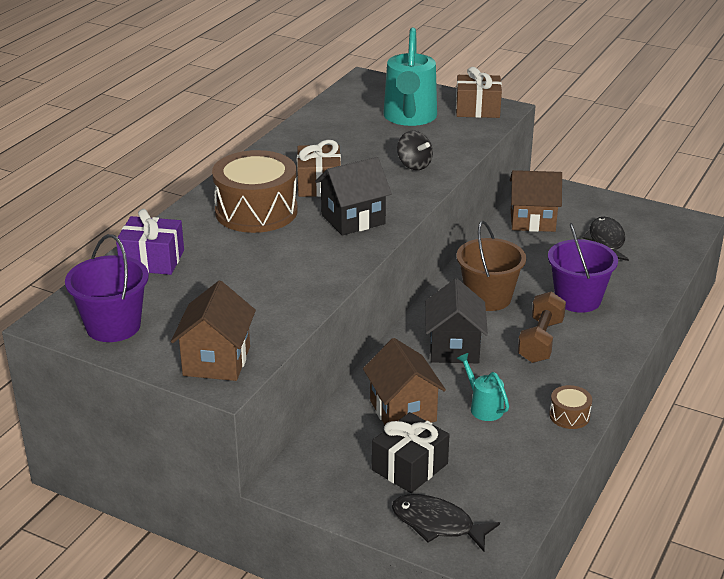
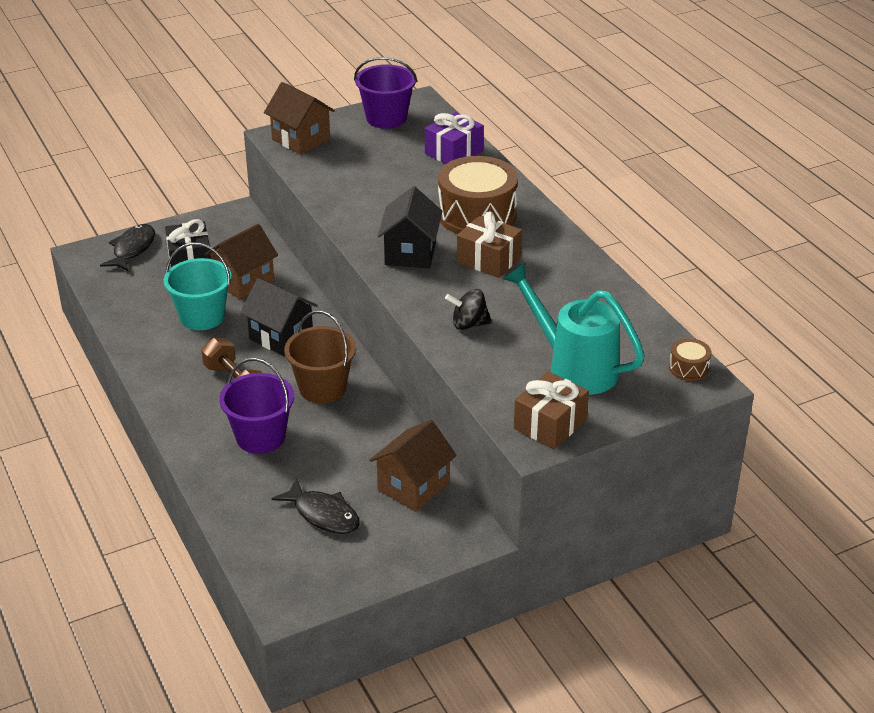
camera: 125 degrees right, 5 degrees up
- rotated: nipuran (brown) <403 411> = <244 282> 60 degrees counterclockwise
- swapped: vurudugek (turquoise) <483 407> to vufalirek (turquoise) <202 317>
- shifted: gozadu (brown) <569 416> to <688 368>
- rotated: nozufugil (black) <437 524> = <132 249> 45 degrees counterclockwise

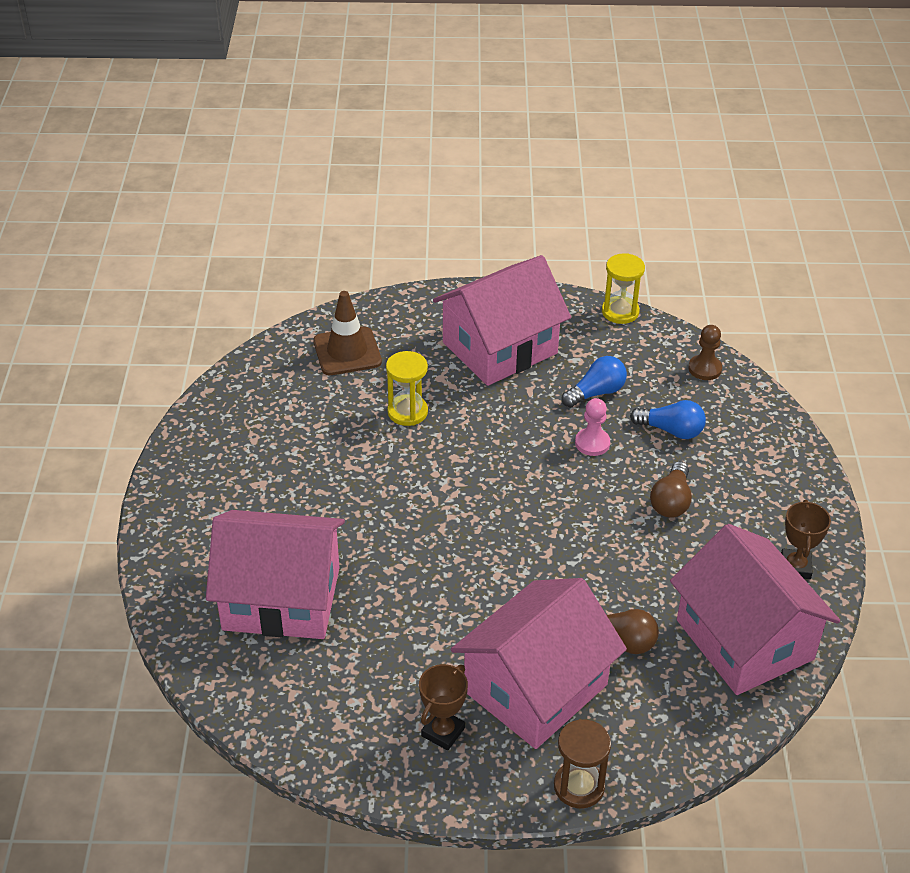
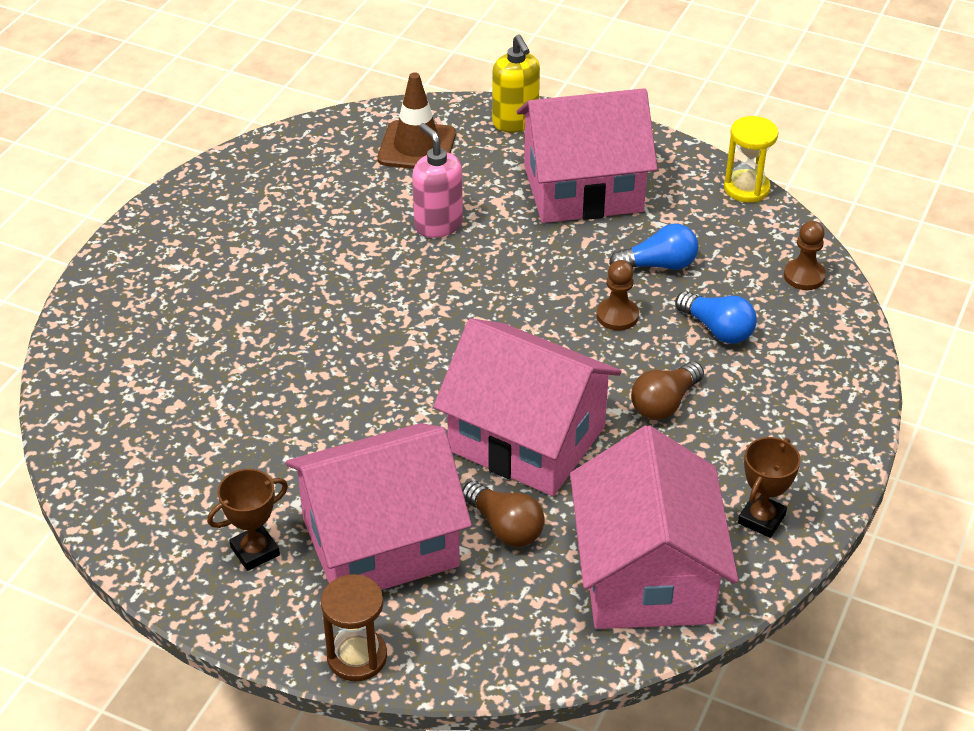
camera: 25 degrees right, 0 degrees up
- swapped: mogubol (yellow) <407 412> to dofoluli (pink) <438 225>
- repainted: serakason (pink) <592 443> to serakason (brown) <617 316>
- shifted: nipuran (pink) <281 598> to <527 439>
- new: dofoluli (yellow) <515 122>

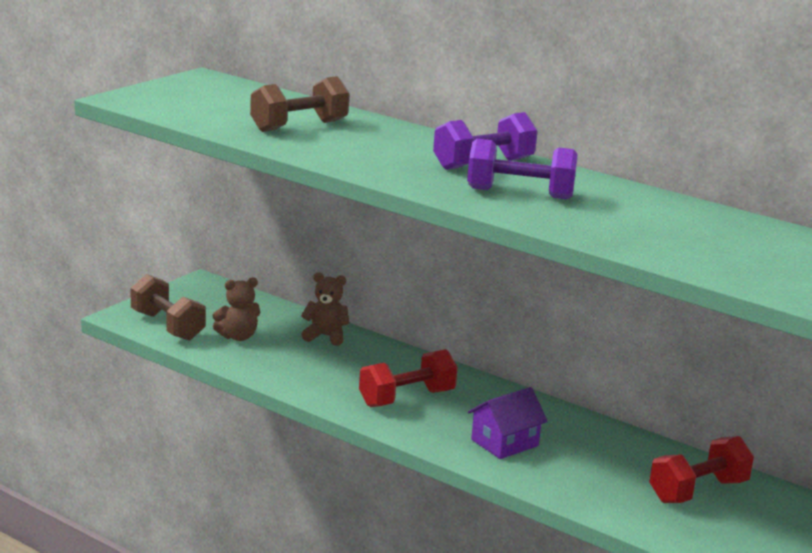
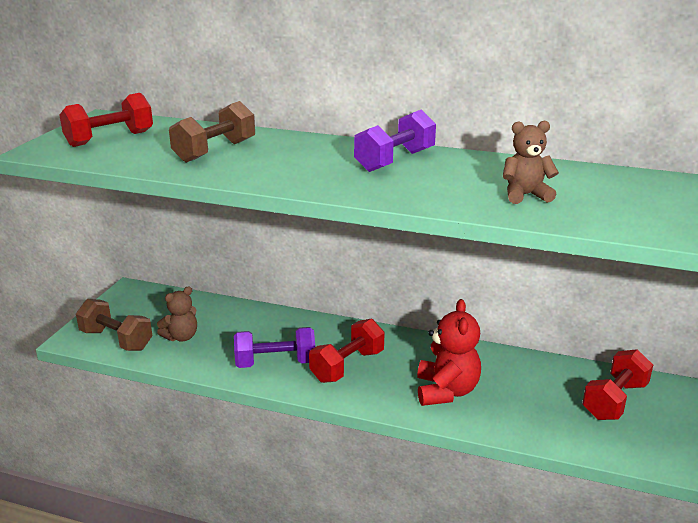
camera: 15 degrees left, 5 degrees up
- shifted: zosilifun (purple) <520 193> to <275 363>
- shifted: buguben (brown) <325 336> to <525 195>
- swapped: nipuran (purple) <504 442> to buguben (red) <446 391>
- new: zosilifun (red) <110 139>

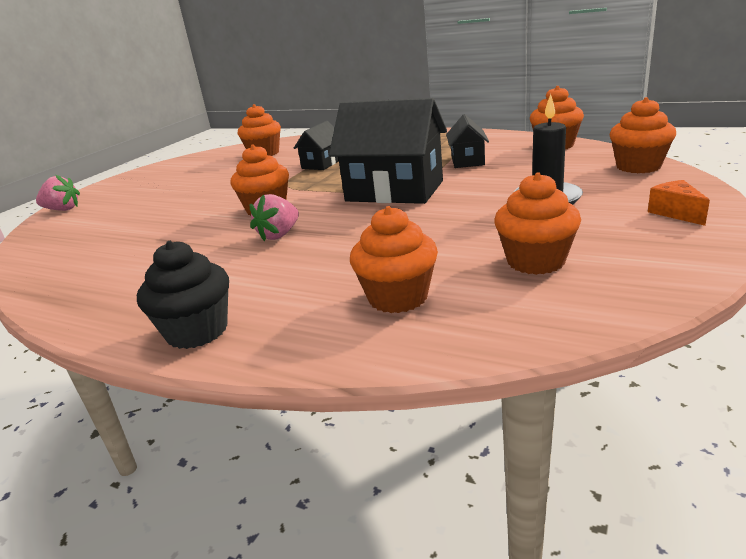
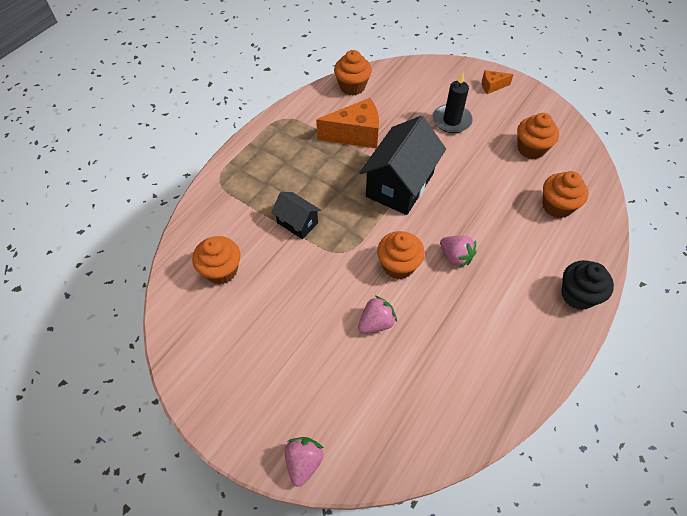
camera: 85 degrees left, 30 degrees up
- gone: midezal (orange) <638 166>
- swapped: nipuran (black) <467 161> to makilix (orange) <355 135>
- new: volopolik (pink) <376 323>

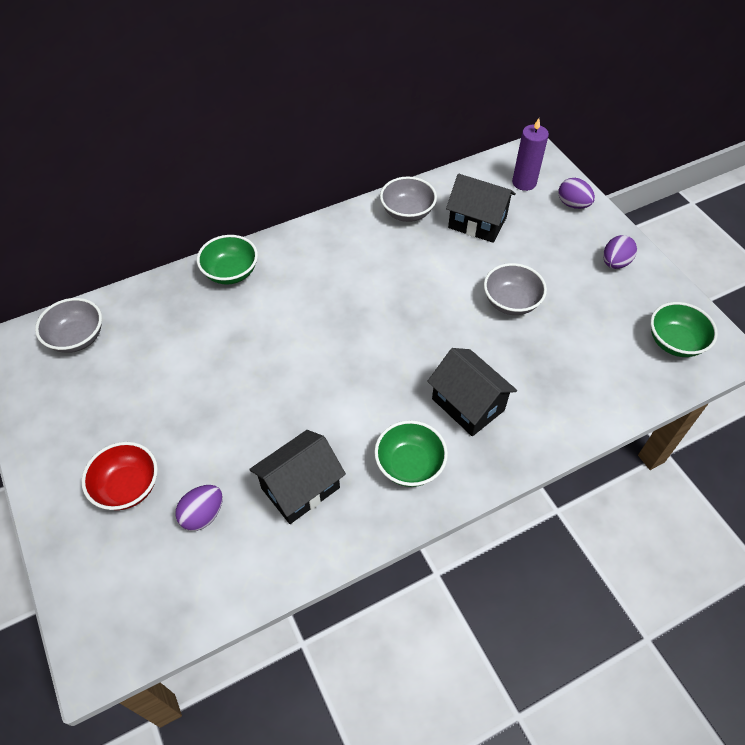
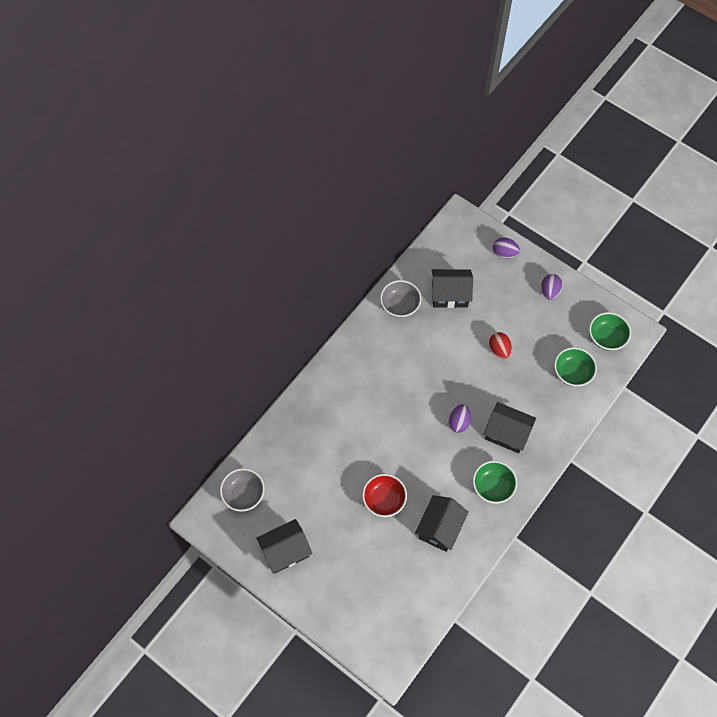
camera: 25 degrees left, 10 degrees up
- gone: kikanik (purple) <524 182>
- shifted: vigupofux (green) <231 272> to <572 373>
- swapped: vigupofux (grey) <511 302> to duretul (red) <499 349>
- shifted: vigupofux (red) <128 487> to <384 500>
- shifted: duretul (purple) <203 515> to <458 422>
- new: nipuran (black) <285 551>

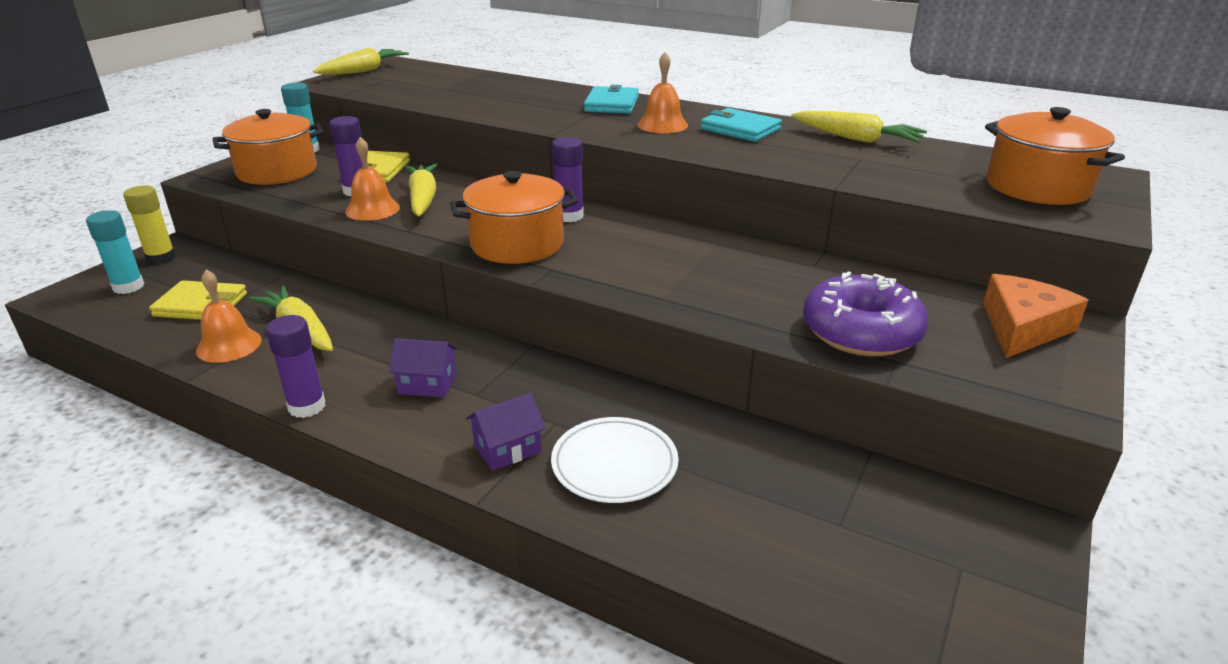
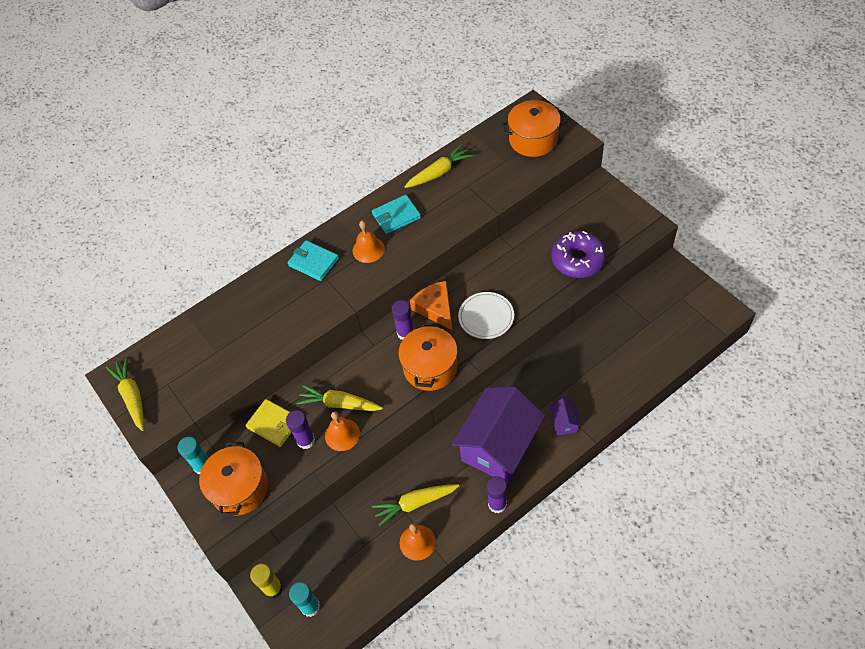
camera: 60 degrees left, 25 degrees up
- shifted: makilix (orange) <1022 327> to <435 308>
- gone: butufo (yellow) <201 305>
- scaled: nipuran (purple) <427 384> = <499 446> x2.49
- shifted: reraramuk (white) <614 464> to <486 317>

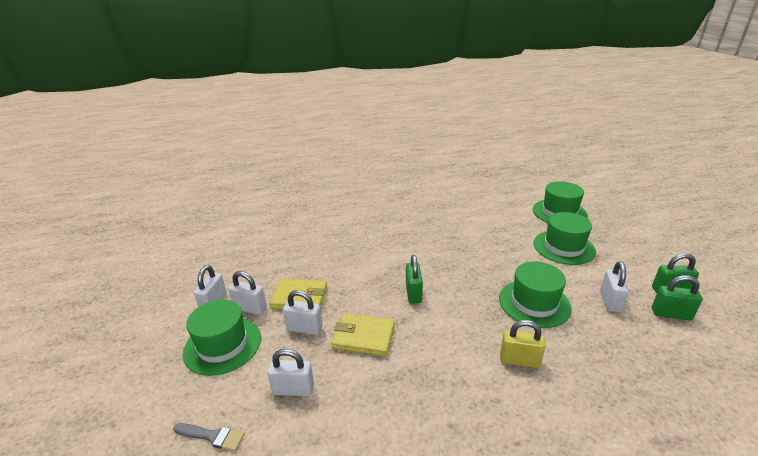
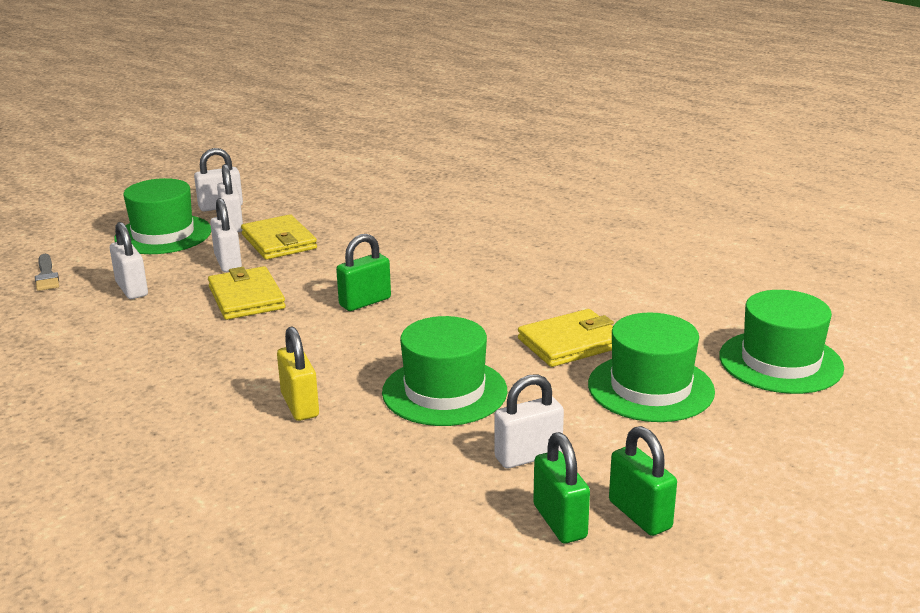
camera: 55 degrees right, 5 degrees down
- new: butufo (yellow) <570 343>

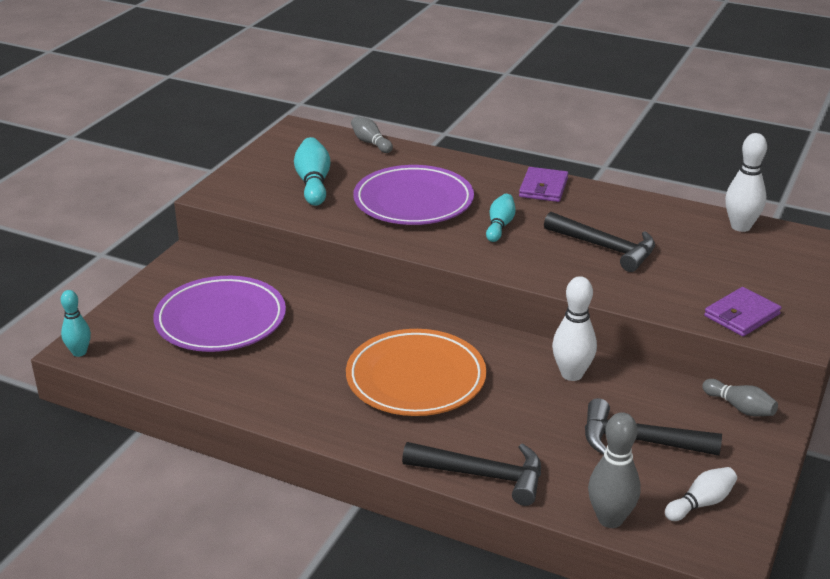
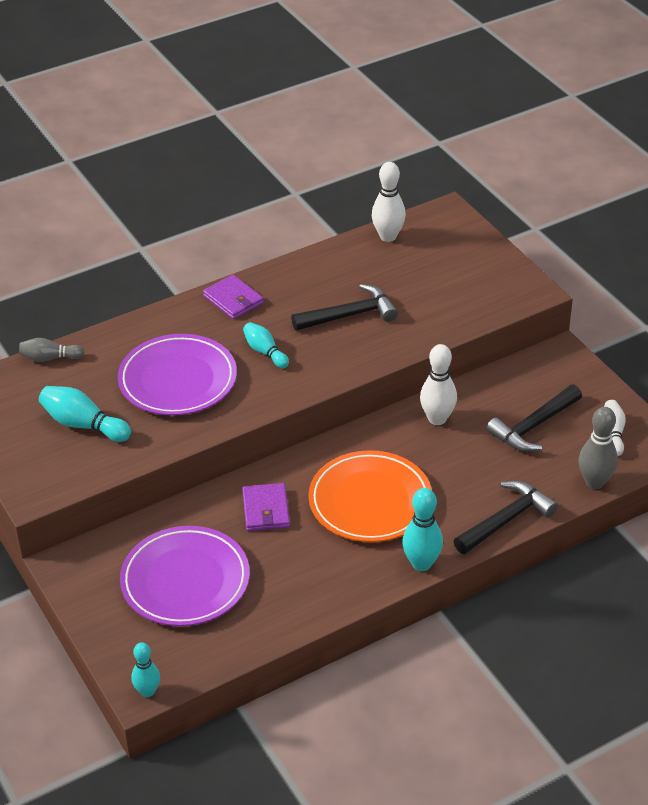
camera: 55 degrees left, 10 degrees up
- shifted: butufo (purple) <741 315> to <266 510>
- gone: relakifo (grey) <740 408>
- new: relakifo (turquoise) <421 563>

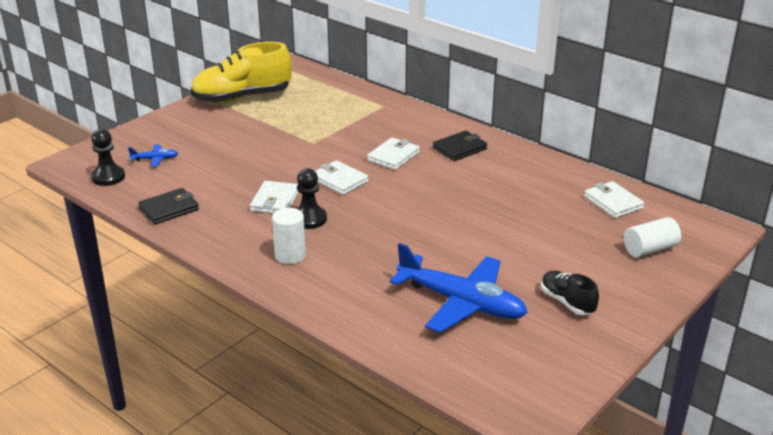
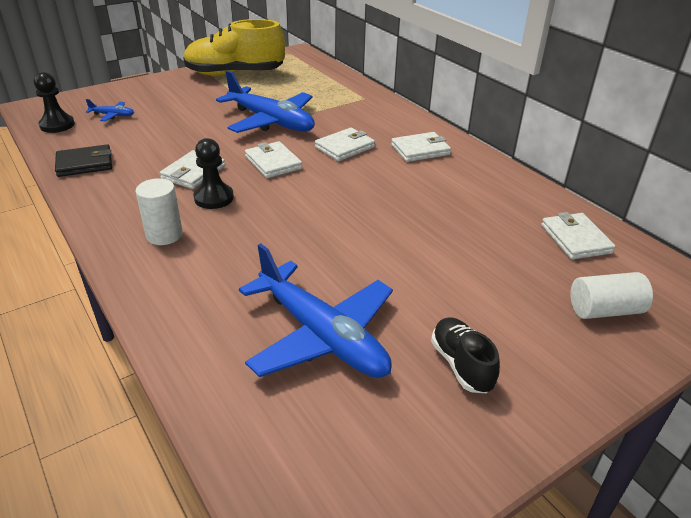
camera: 15 degrees right, 5 degrees up
- repainted: butufo (black) <459 148> to butufo (white) <420 150>
- new: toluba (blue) <271 121>

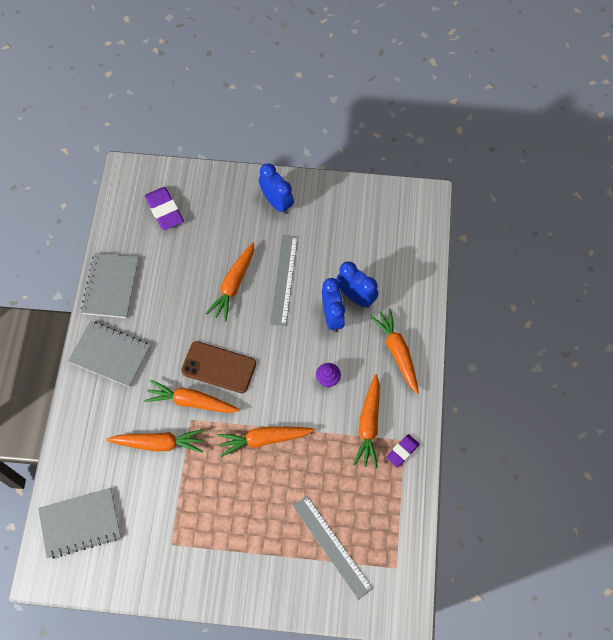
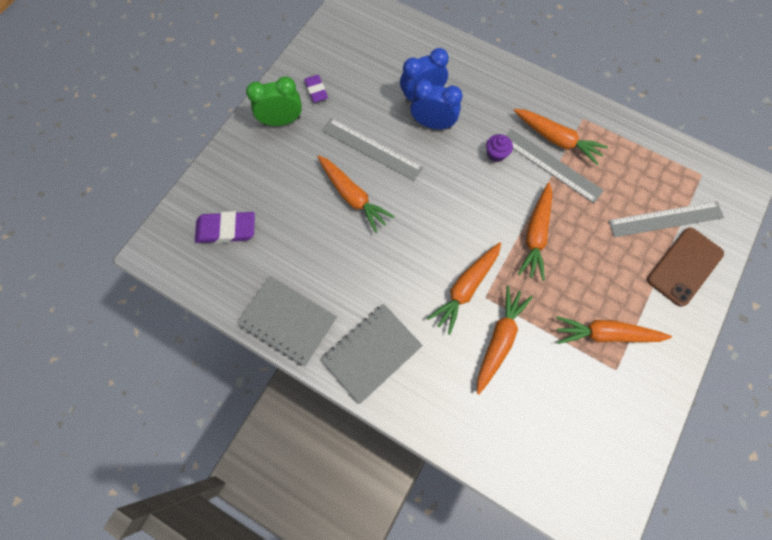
camera: 65 degrees left, 5 degrees up
- repainted: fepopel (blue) <277 202> to fepopel (green) <282 121>
- shifted: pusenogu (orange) <397 352> to <605 333>
- shifted: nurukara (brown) <219 367> to <684 266>
- shifted: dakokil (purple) <402 451> to <316 90>
- gone: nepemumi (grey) <80 523>
- new: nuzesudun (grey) <551 165>

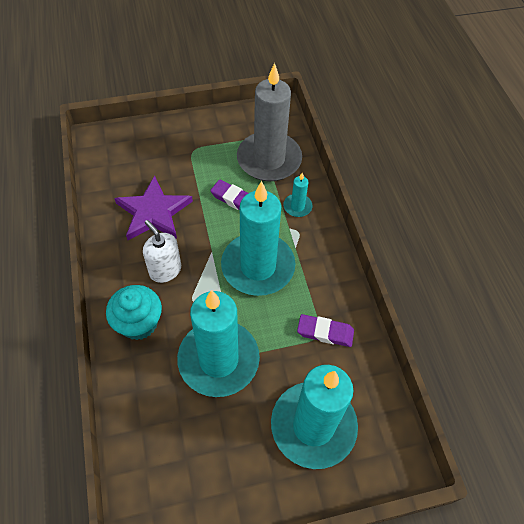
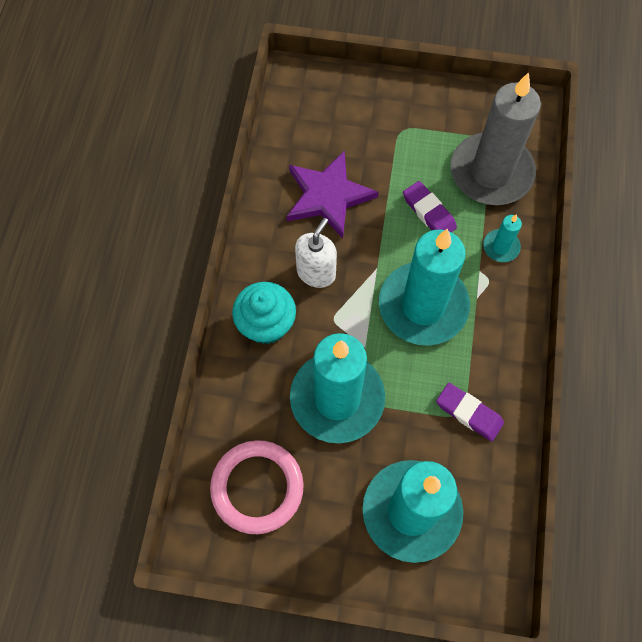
camera: 25 degrees right, 10 degrees up
- rotated: dofoluli (white) <165 270> = <316 272> 45 degrees clockwise
- new: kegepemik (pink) <257 487>

